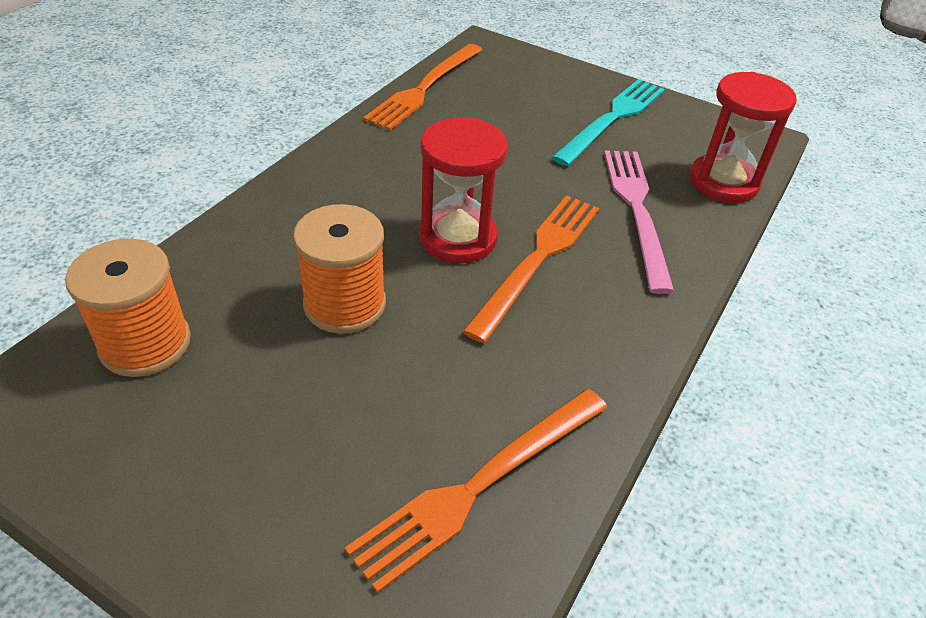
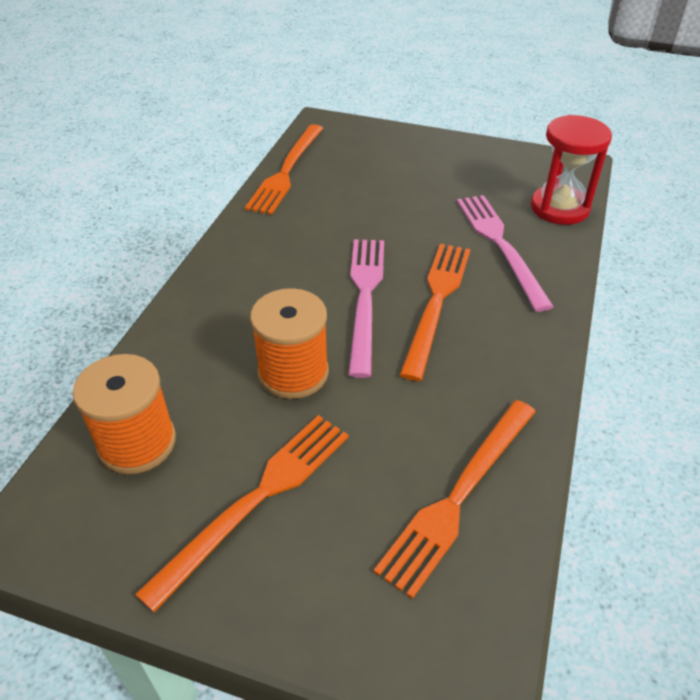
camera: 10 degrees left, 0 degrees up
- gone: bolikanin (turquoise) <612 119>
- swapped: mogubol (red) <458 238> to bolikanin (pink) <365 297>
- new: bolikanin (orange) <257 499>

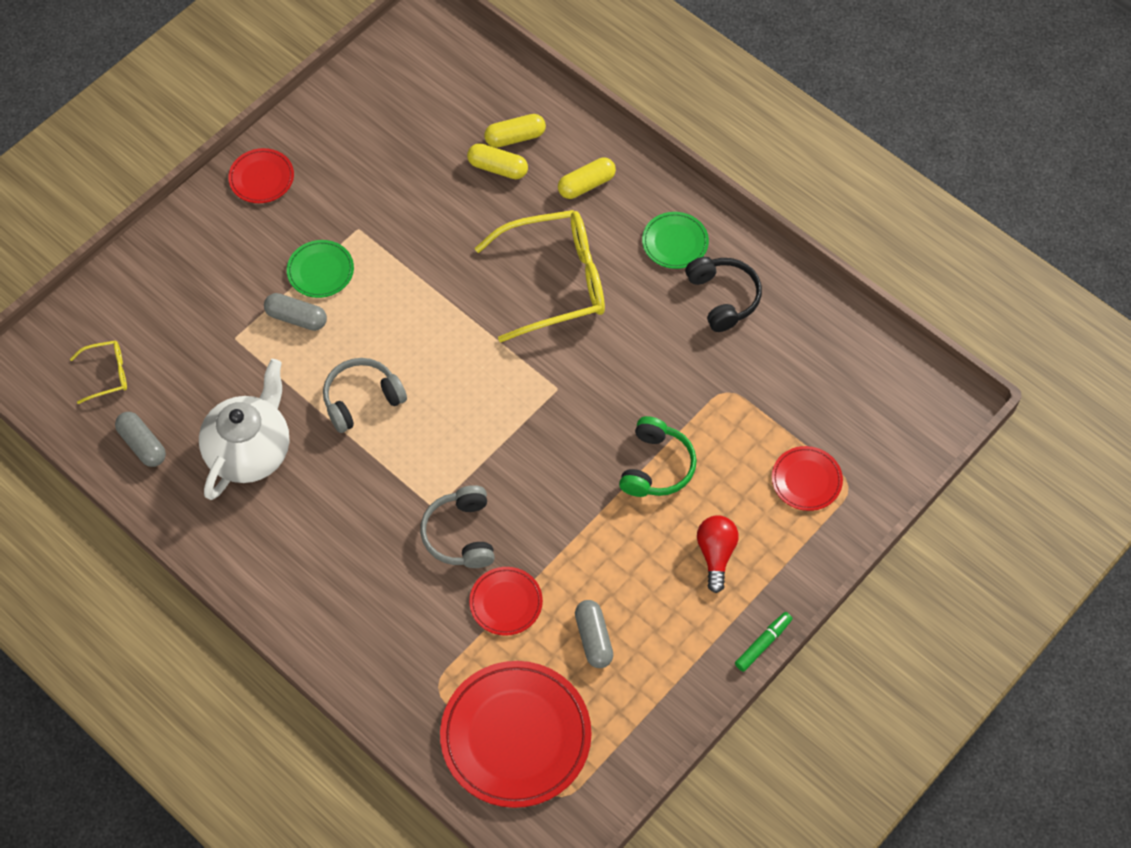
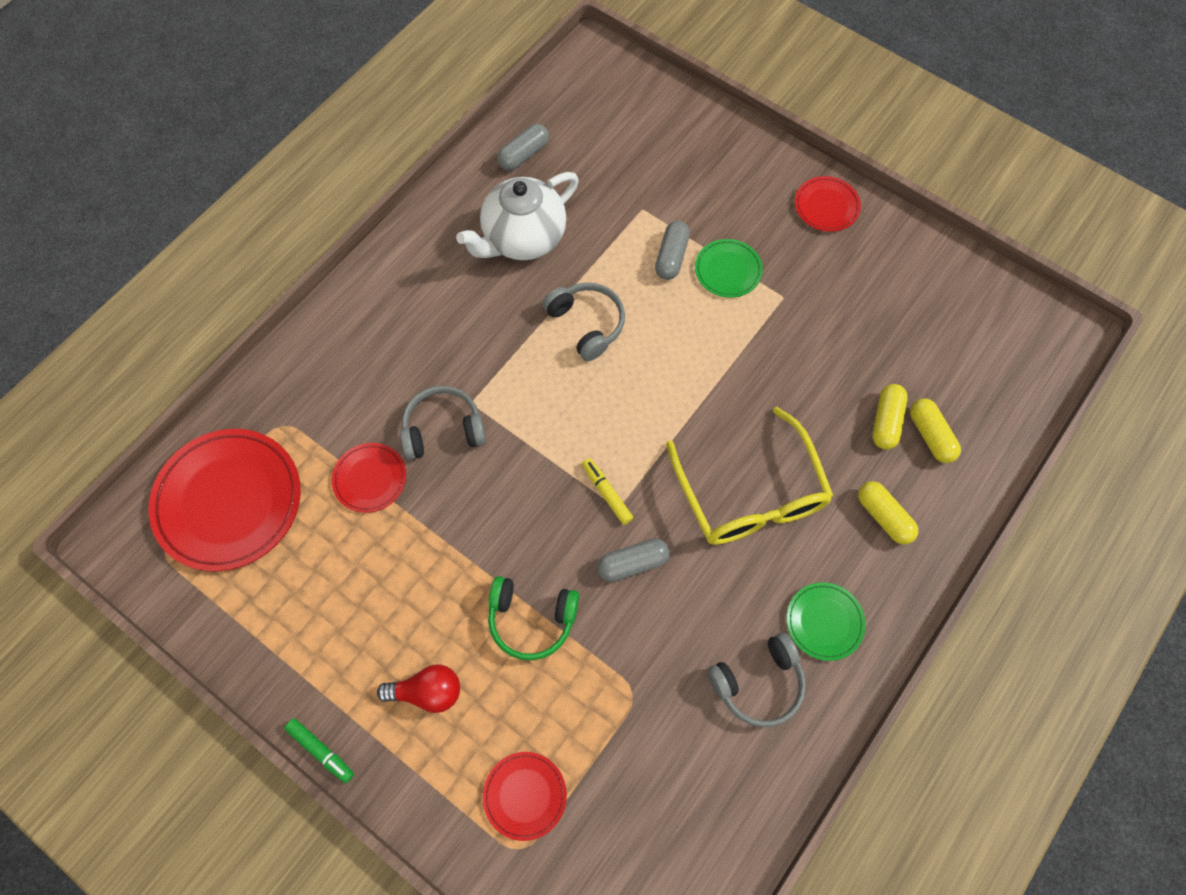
camera: 85 degrees right, 5 degrees up
- repainted: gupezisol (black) <723 297> to gupezisol (grey) <758 683>
- gone: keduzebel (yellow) <107 374>
- rotated: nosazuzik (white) <250 451> = <523 238> 120 degrees clockwise
- shifted: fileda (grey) <593 638> to <632 563>
- new: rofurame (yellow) <606 493>

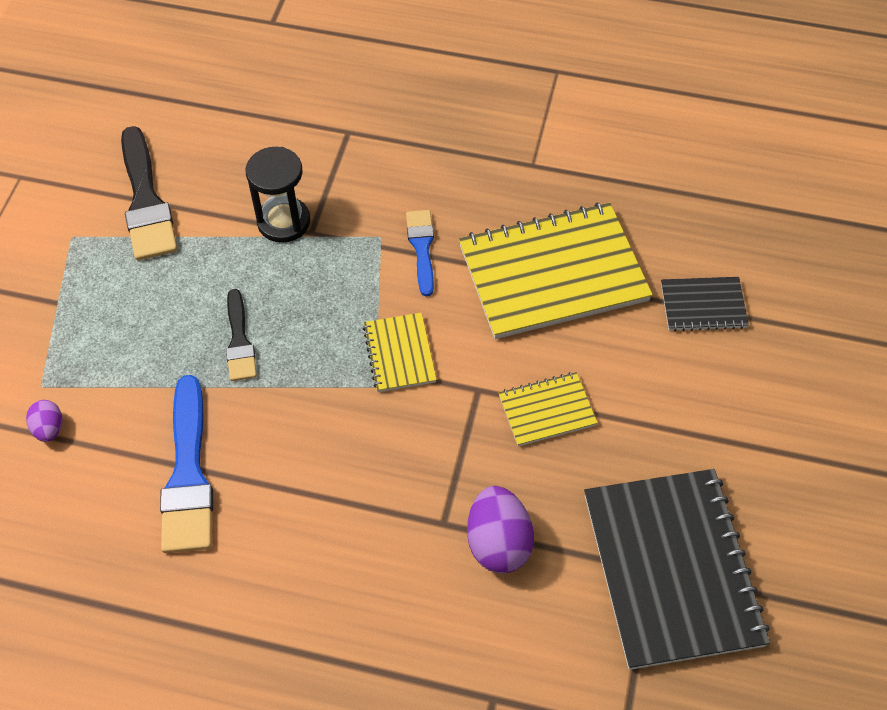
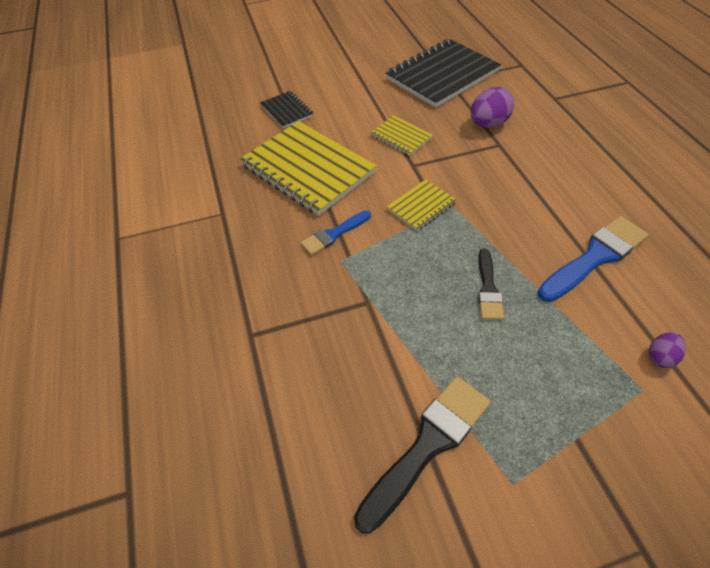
camera: 120 degrees left, 5 degrees down
- gone: mogubol (black) <283 222>
- rotated: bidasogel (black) <239 341> = <488 288> 135 degrees clockwise

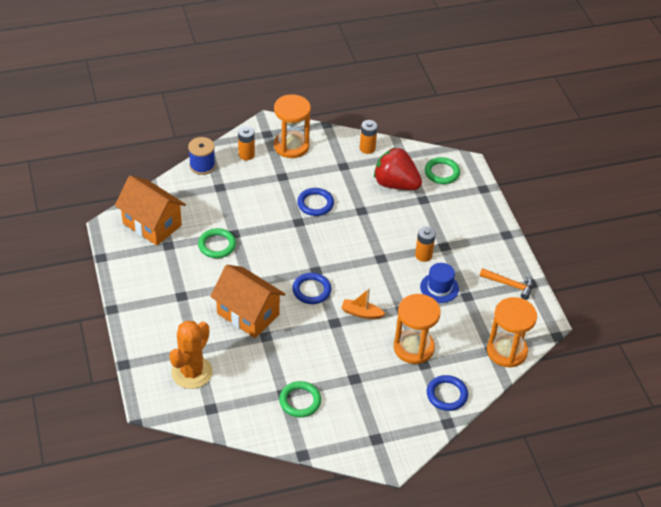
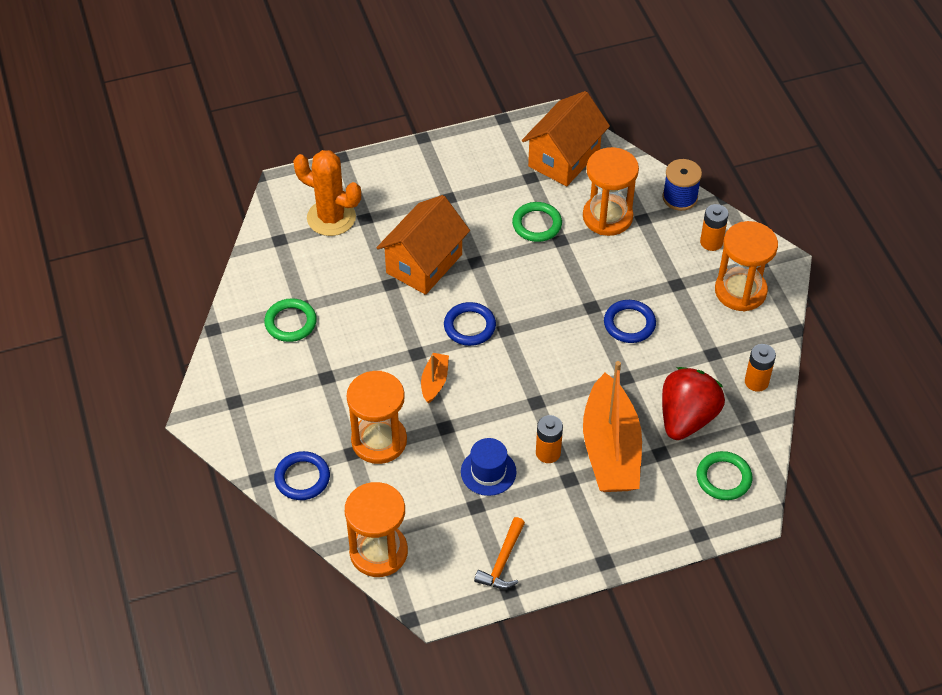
camera: 90 degrees right, 5 degrees up
- new: mogubol (orange) <607 217>
- new: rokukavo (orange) <610 449>

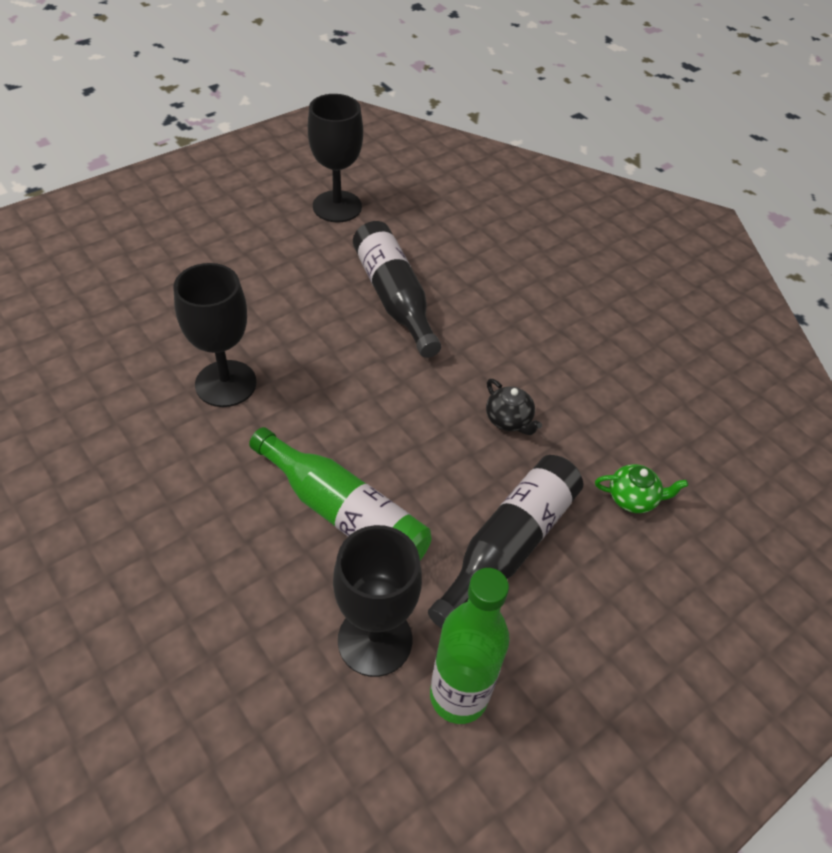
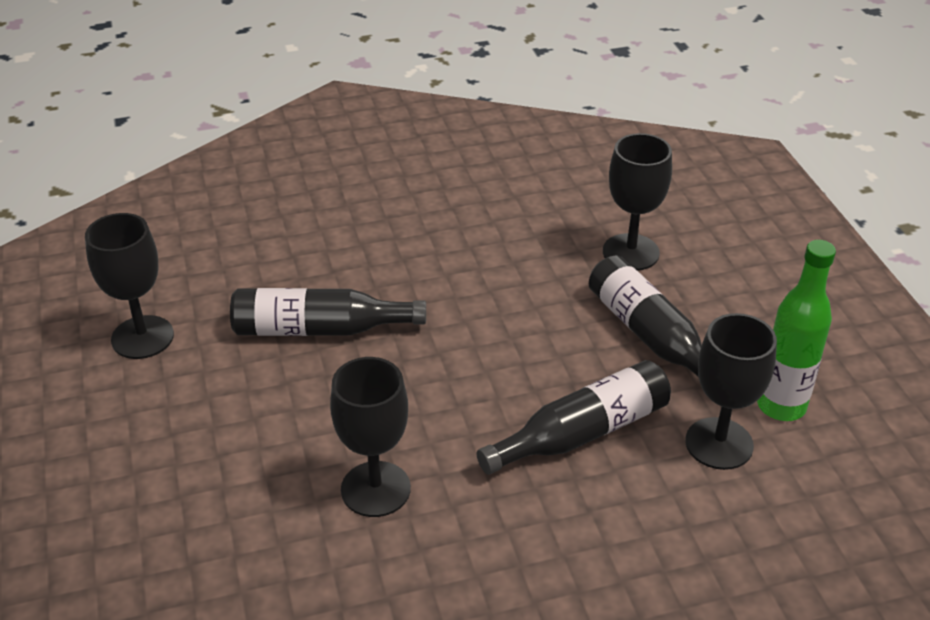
camera: 65 degrees left, 10 degrees down
- gone: nosazuzik (black) <509 420>
- repainted: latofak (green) <344 513> to latofak (black) <582 433>
- swapped: nosazuzik (green) <633 498> to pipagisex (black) <630 252>

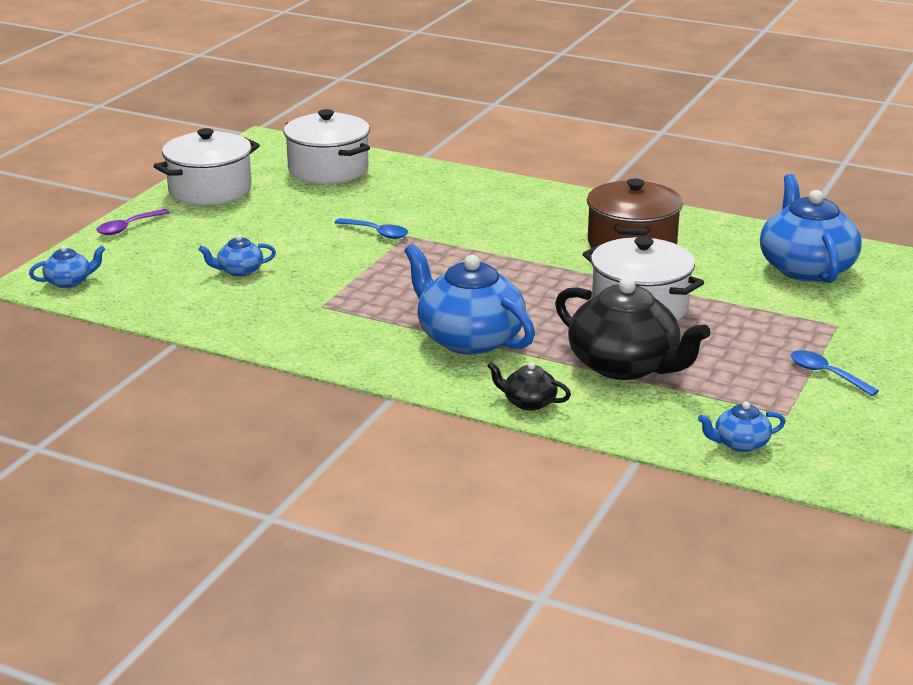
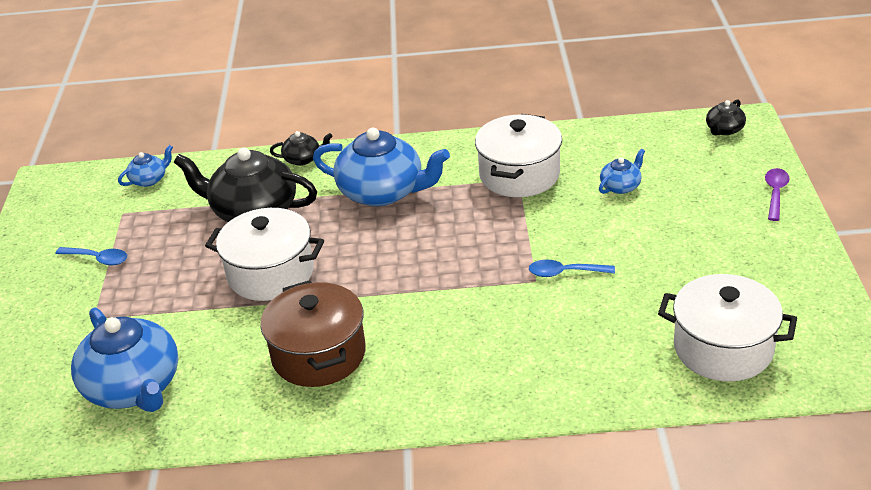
camera: 155 degrees right, 10 degrees up
- shifted: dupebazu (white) <210 190> to <519 175>
- repainted: nosazuzik (blue) <69 282> to nosazuzik (black) <724 130>

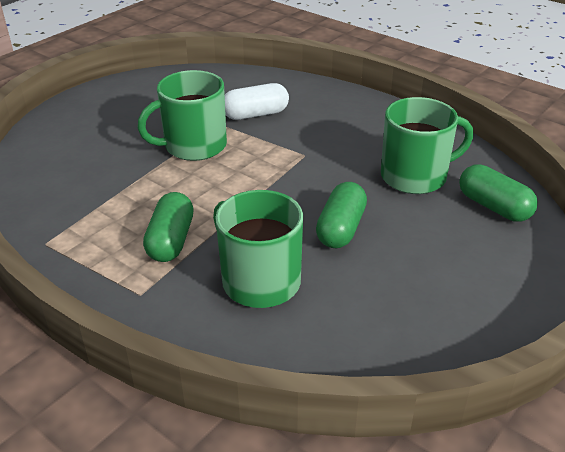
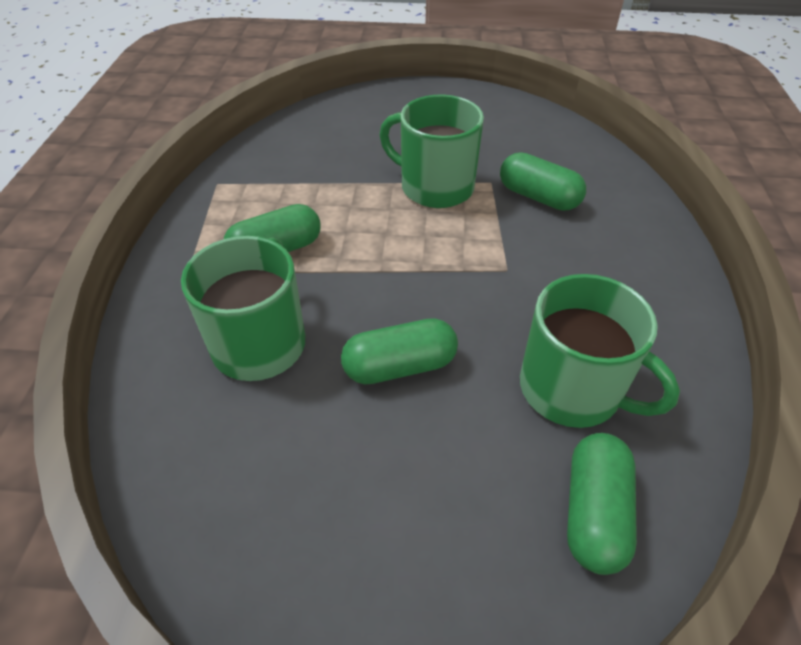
camera: 55 degrees right, 10 degrees up
- repainted: fileda (white) <255 114> to fileda (green) <538 197>

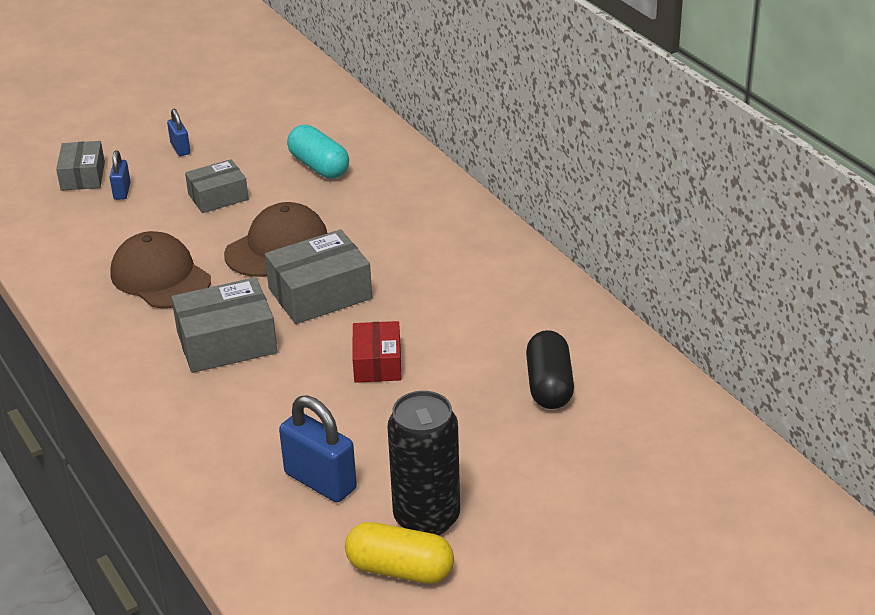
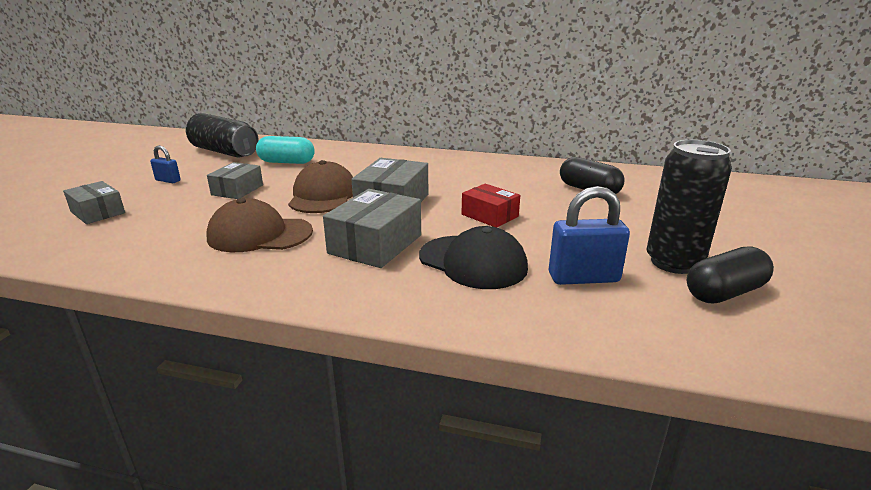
camera: 45 degrees left, 10 degrees down
- gone: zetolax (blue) <122 191>
- repainted: fileda (yellow) <400 569> to fileda (black) <724 292>
- new: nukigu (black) <224 152>
- new: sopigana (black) <472 262>

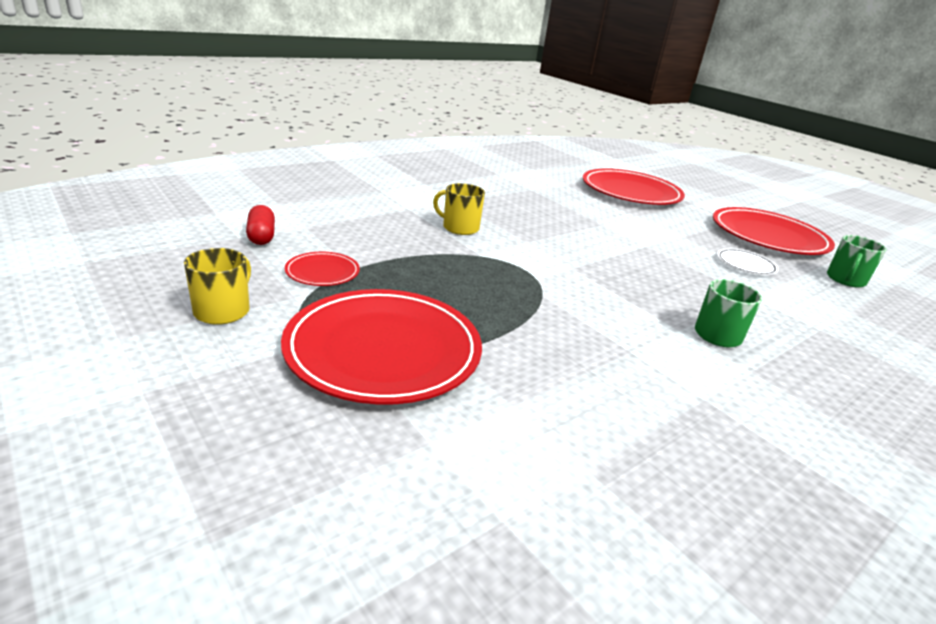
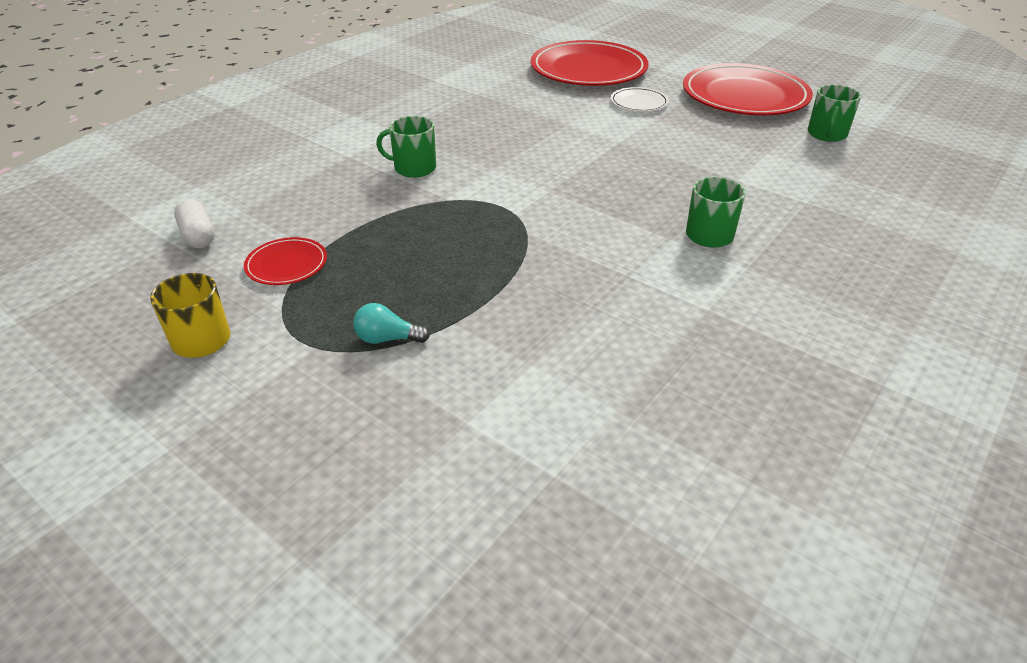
camera: 10 degrees left, 10 degrees up
- repainted: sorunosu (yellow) <459 228> to sorunosu (green) <414 168>
- repainted: fileda (red) <261 236> to fileda (white) <198 235>
- shifted: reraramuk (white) <745 264> to <639 102>
- swapped: reraramuk (red) <383 349> to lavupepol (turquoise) <387 339>

